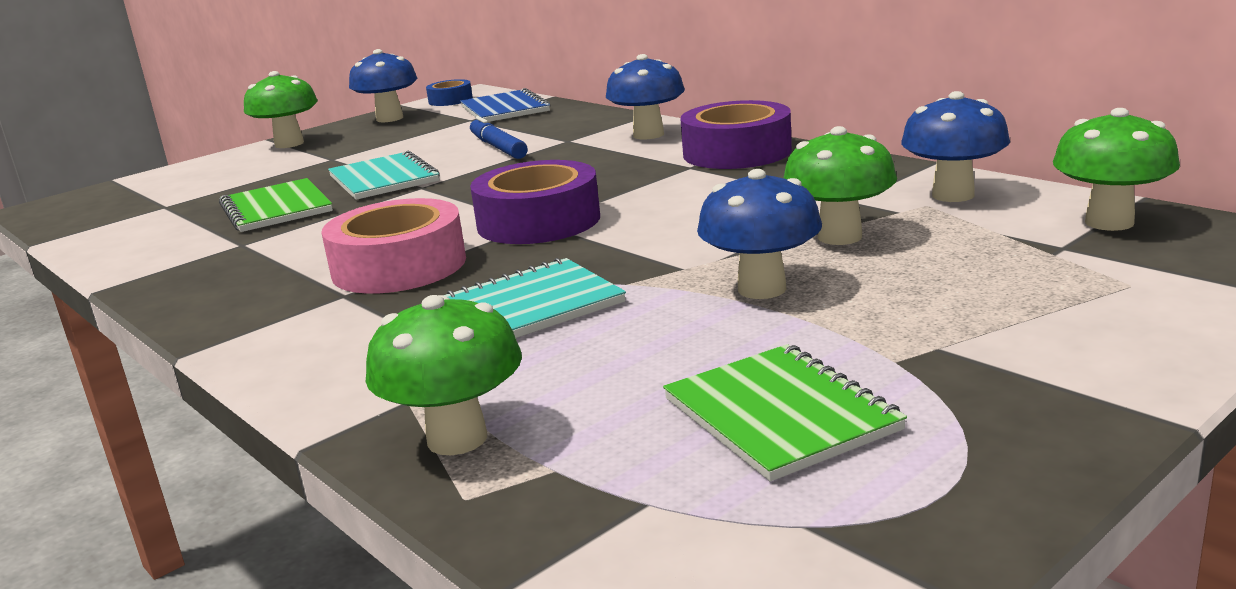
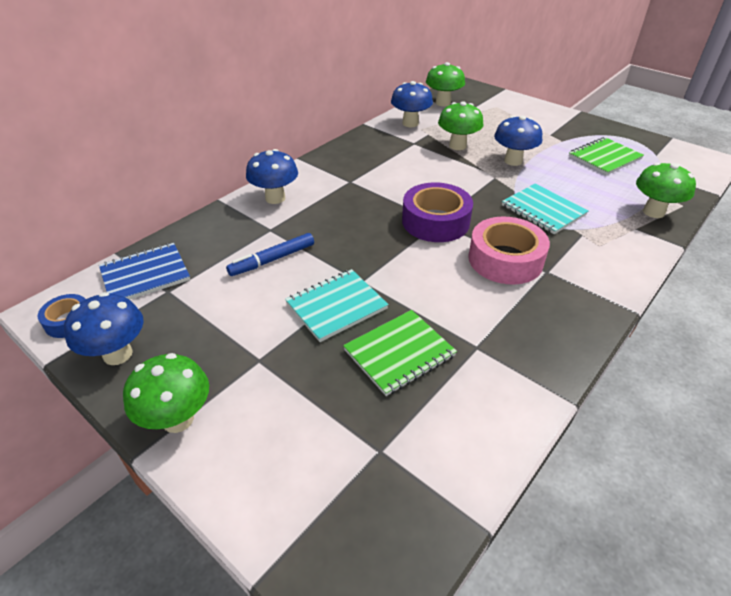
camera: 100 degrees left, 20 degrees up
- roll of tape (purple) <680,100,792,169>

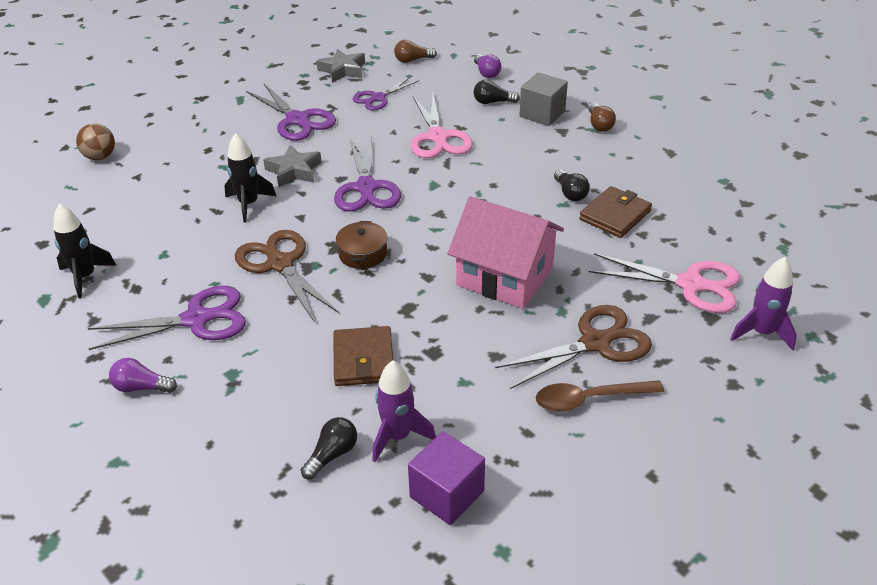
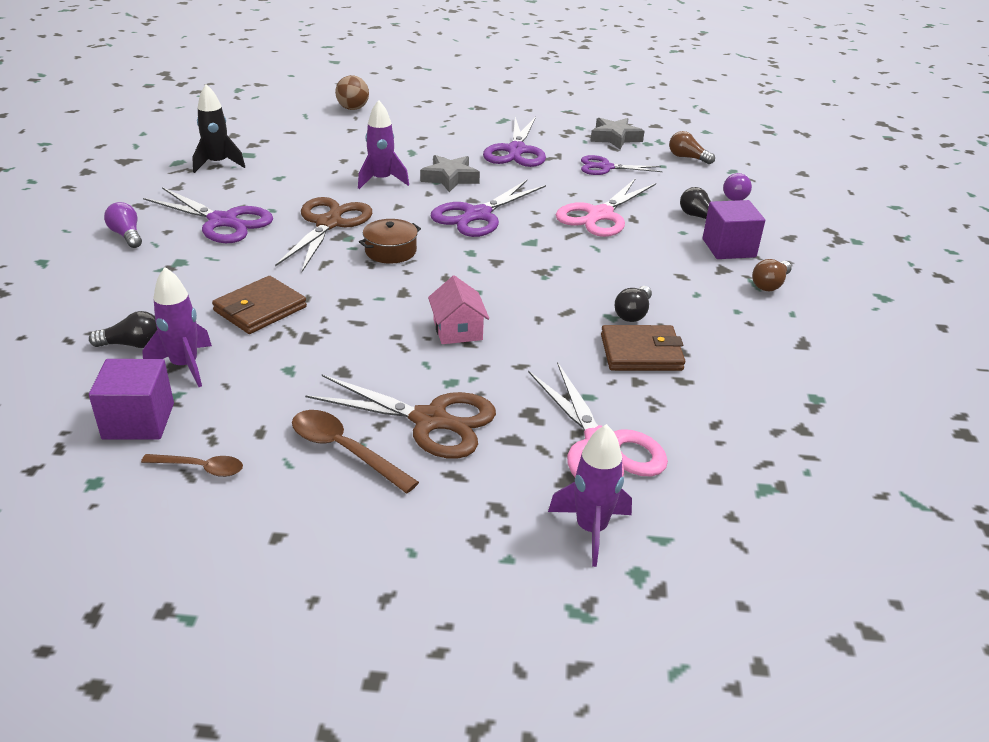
camera: 45 degrees right, 5 degrees down
+ teaspoon (russet) <141,454,243,477>
~ rocket (jet-black) <224,133,276,223> to rocket (purple) <358,100,409,189>
~ toy house (rosy) <448,196,564,309> = <428,275,489,344> x0.51
~ block (grey) <519,72,568,126> to block (purple) <703,200,765,259>

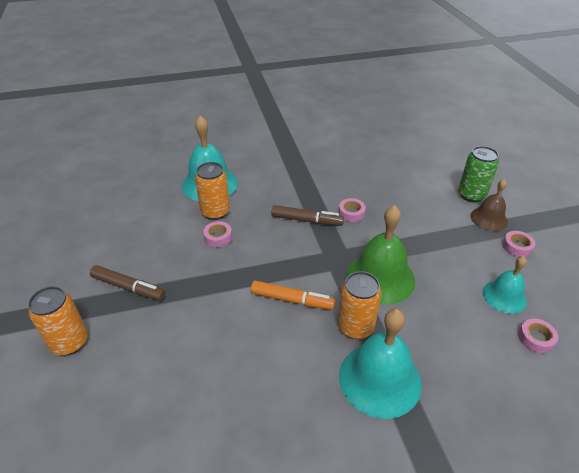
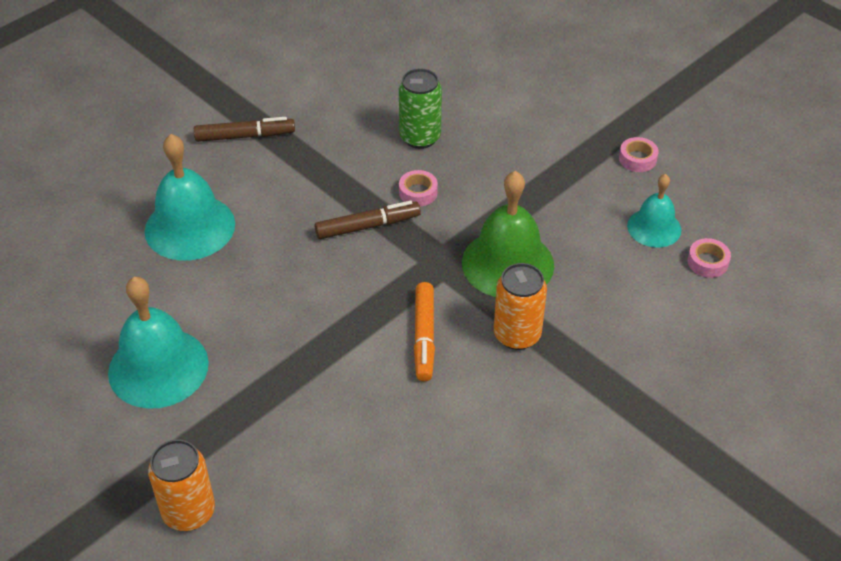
camera: 30 degrees left, 5 degrees up
~ bell (aqua) <339,309,422,419> to <108,277,209,409>
~ felt pen (russet) <90,265,165,301> to <194,117,295,142>
~ tin (leaf-green) <458,146,499,202> to <399,68,442,149>
~ felt pen (orange) <251,281,336,310> = <414,282,435,381> 105 degrees clockwise
- tin (orange) <195,162,230,220>
- roll of tape (rosy) <203,221,232,247>
- bell (russet) <470,179,508,231>

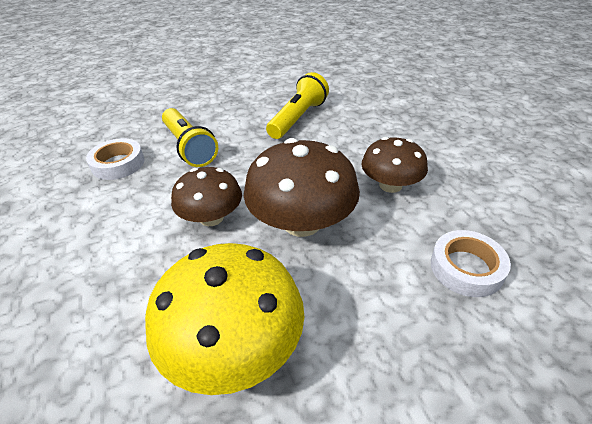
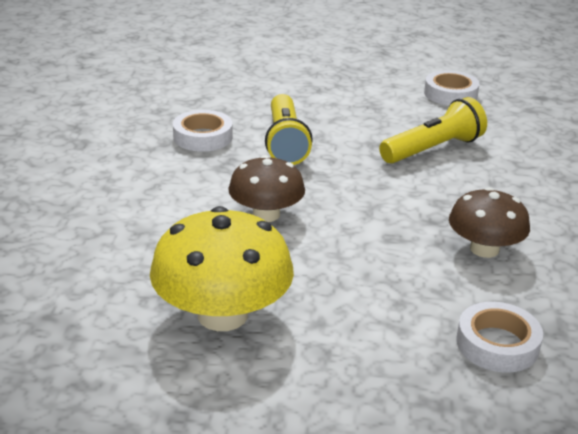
camera: 25 degrees right, 10 degrees down
+ roll of tape (snow-white) <424,70,480,106>
- fungus (russet) <244,138,360,237>

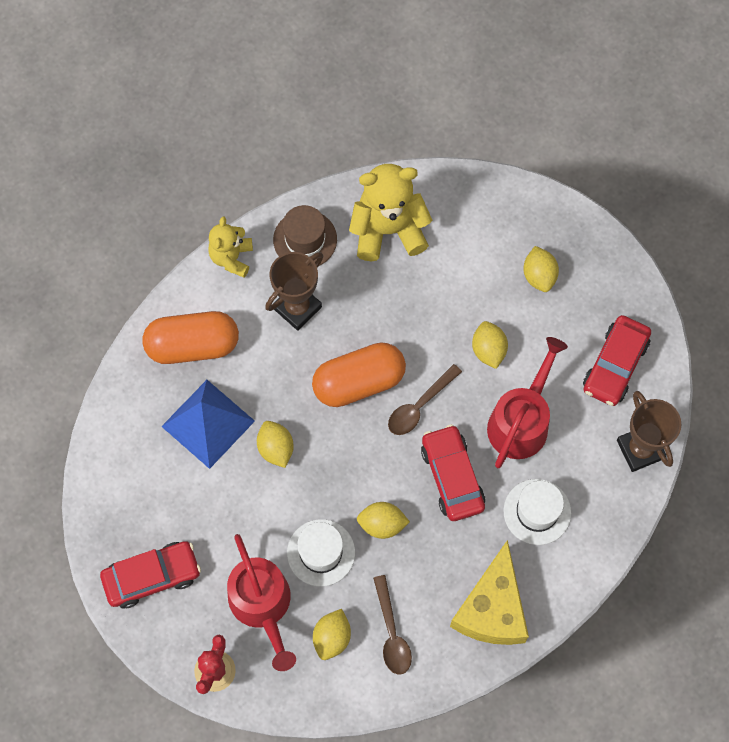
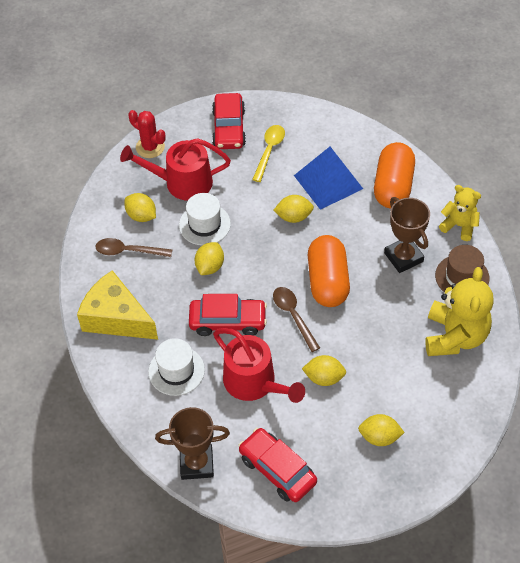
camera: 110 degrees right, 15 degrees down
+ teaspoon (bright yellow) <252,125,285,182>

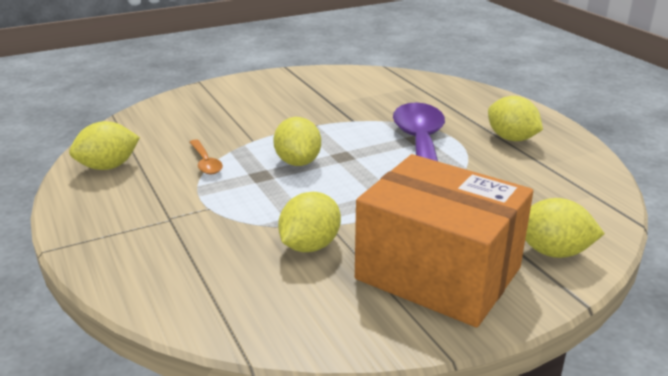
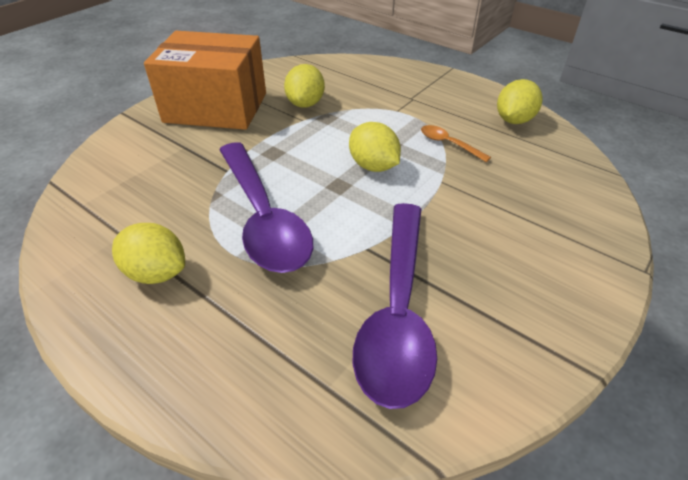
camera: 155 degrees right, 15 degrees up
+ teaspoon (purple) <352,203,437,409>
- citrus fruit (bright yellow) <525,198,605,258>

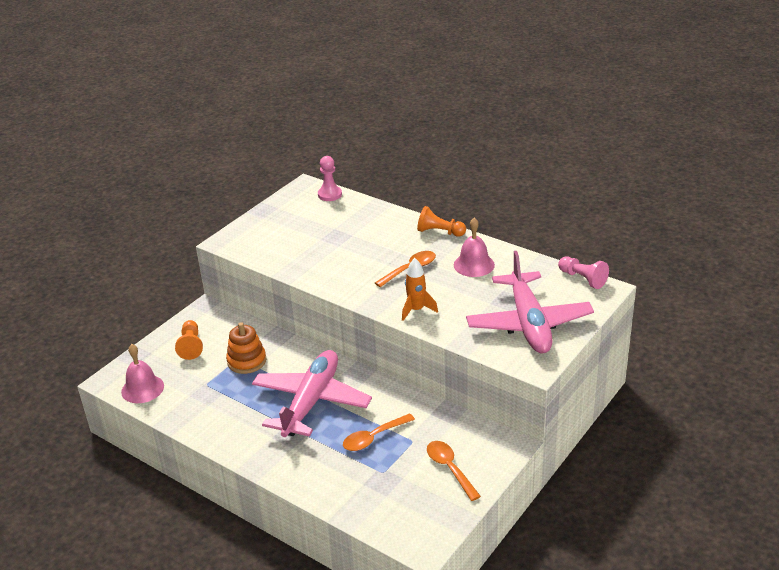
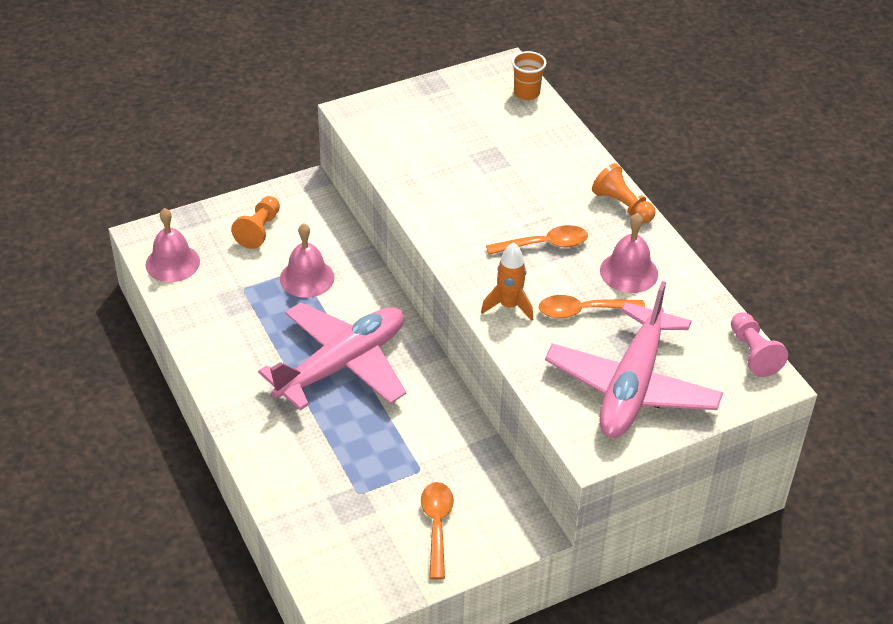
camera: 25 degrees right, 10 degrees up
~ ring stacker (orange) <226,322,266,374> to bell (rosy) <280,223,335,298>
~ pawn (rosy) <318,156,342,201> to cup (orange) <512,51,547,100>
~ teaspoon (orange) <343,413,415,451> to <539,295,645,319>

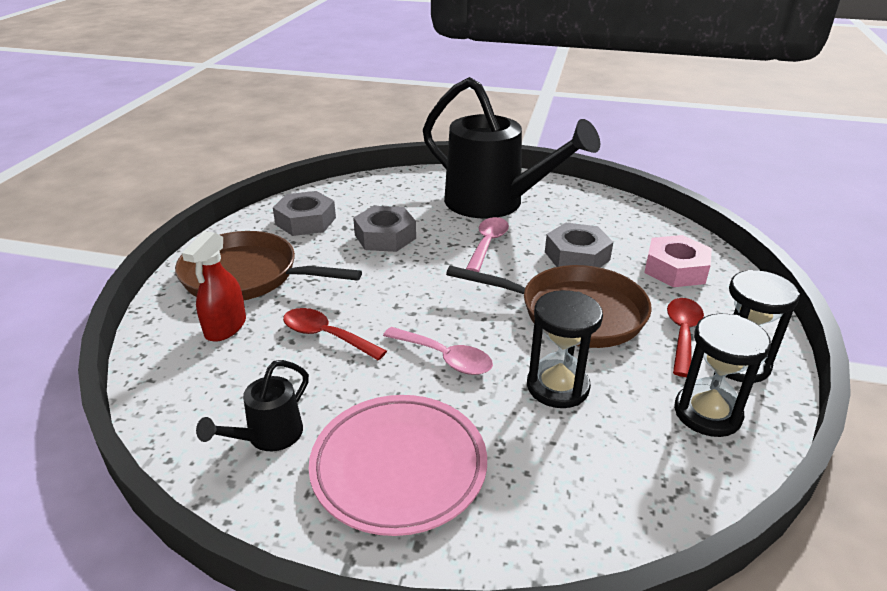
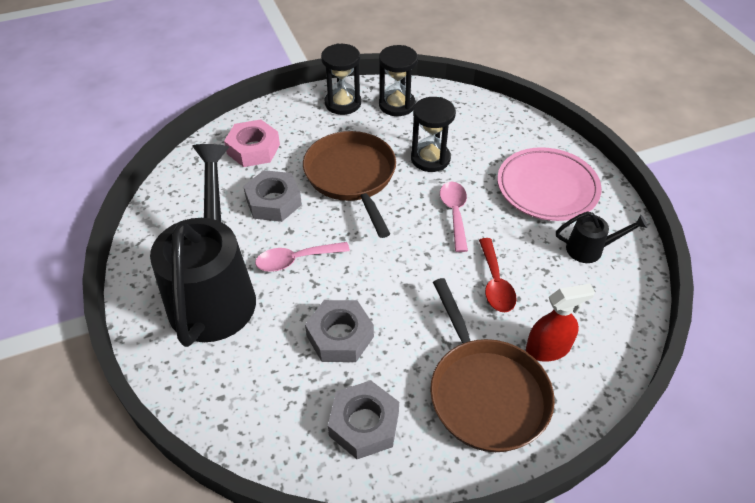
camera: 125 degrees left, 15 degrees up
- teaspoon (crimson) <667,298,704,377>

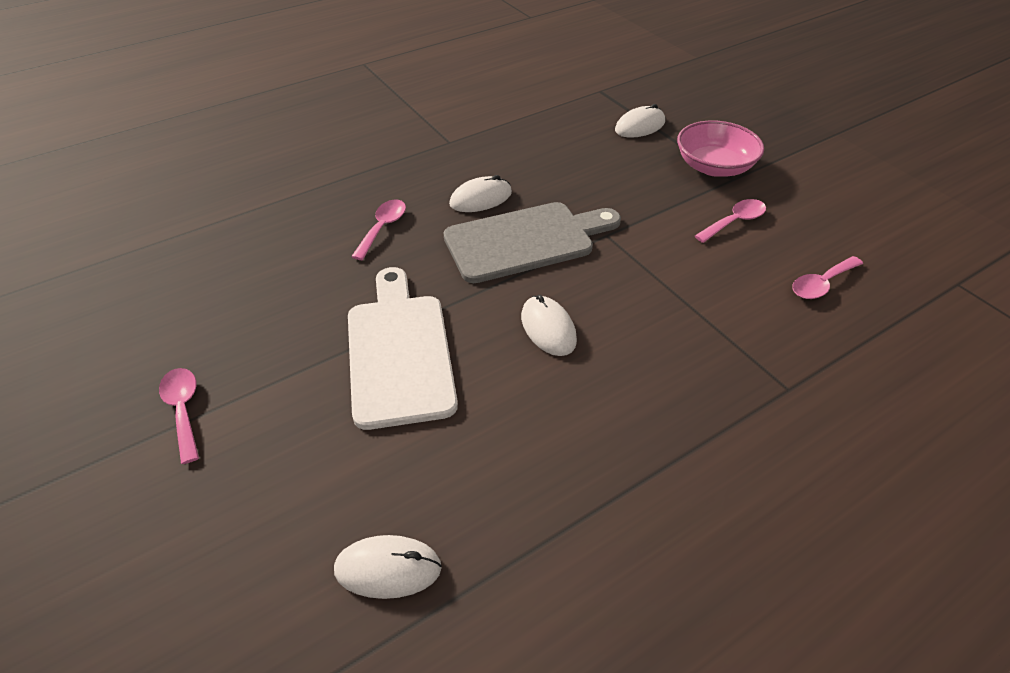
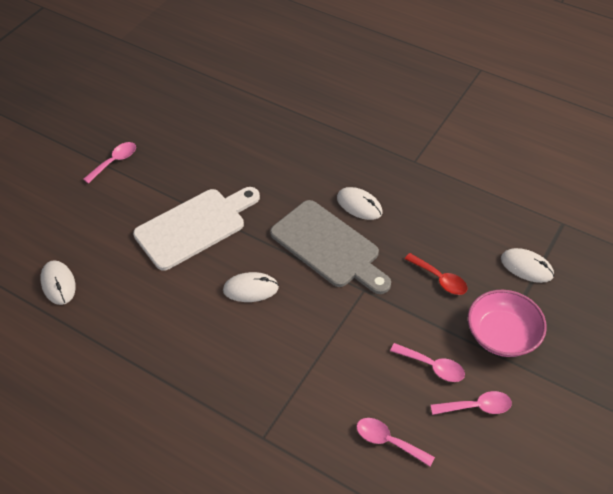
camera: 65 degrees right, 5 degrees up
~ mouse (snow-white) <521,295,577,356> = <223,272,279,302> 45 degrees clockwise
+ teaspoon (crimson) <405,253,467,295>
~ teaspoon (rosy) <351,199,406,260> to <431,391,512,415>

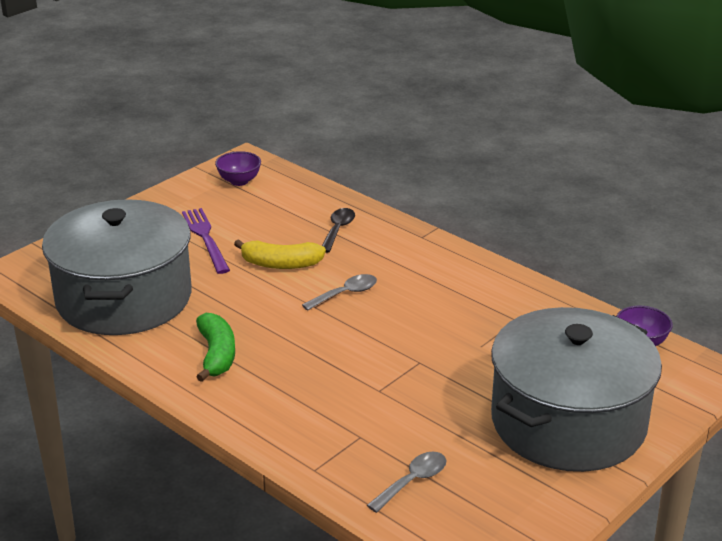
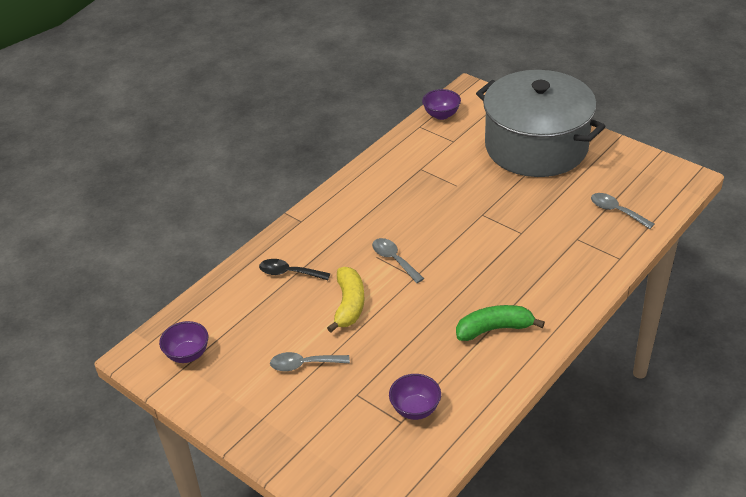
camera: 90 degrees left, 10 degrees up
~ table fork (purple) <182,208,230,274> to teaspoon (grey) <270,352,350,371>
~ stockpot (grey) <42,199,191,335> to serving bowl (purple) <389,374,441,420>

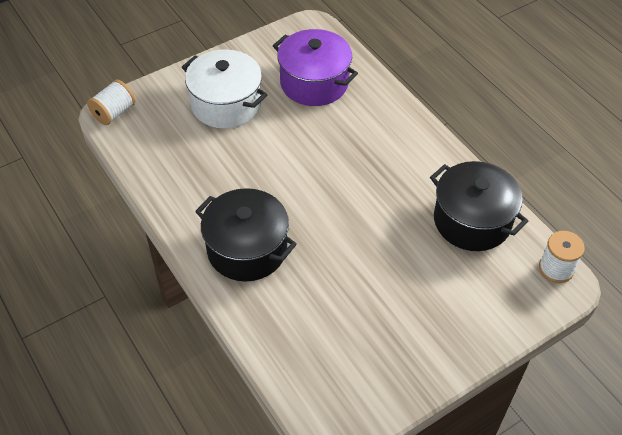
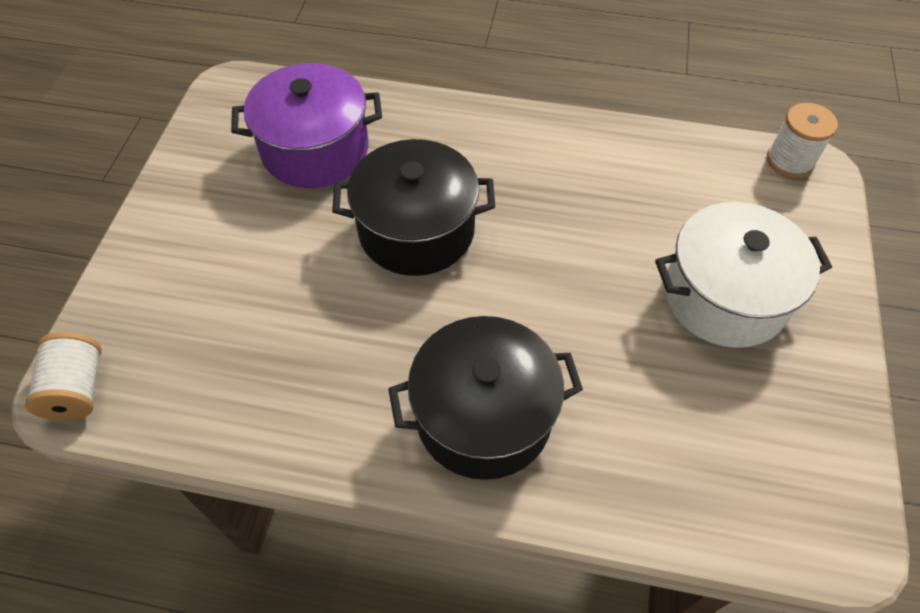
camera: 45 degrees left, 5 degrees up
~ stockpot (jet-black) <430,161,528,251> to <332,139,495,276>
~ stockpot (snow-white) <182,49,267,129> to <655,202,832,348>

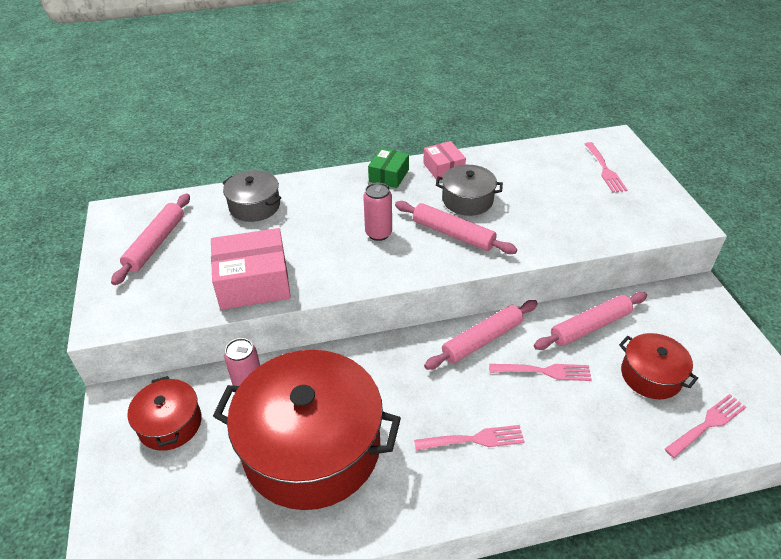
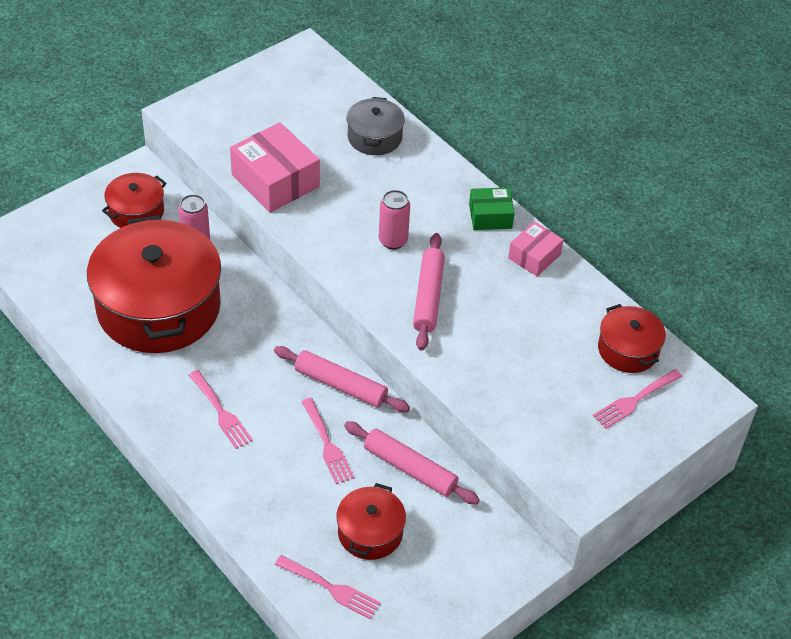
camera: 60 degrees right, 5 degrees up
+ stockpot (crimson) <598,304,666,373>
- rolling pin (rosy) <111,194,190,285>
- stockpot (grey) <436,165,503,216>

